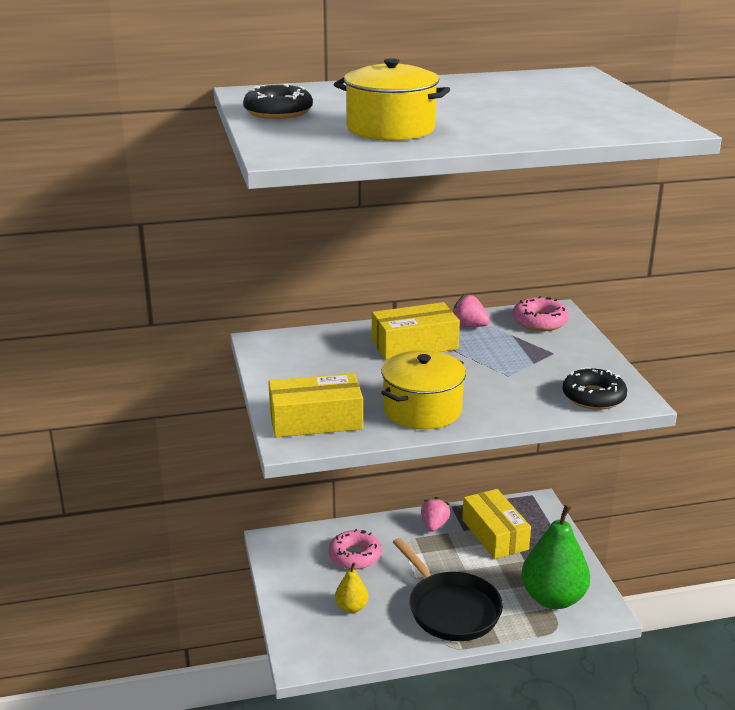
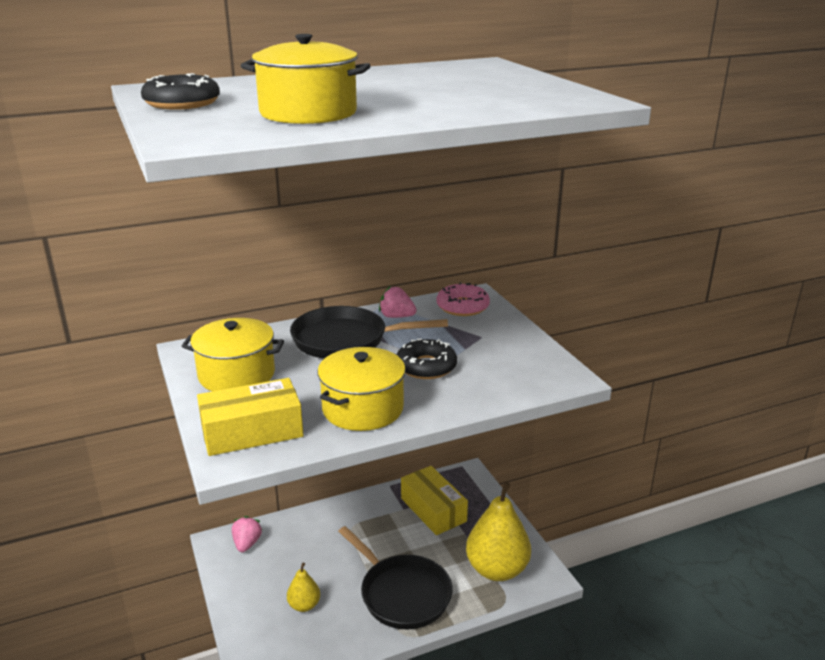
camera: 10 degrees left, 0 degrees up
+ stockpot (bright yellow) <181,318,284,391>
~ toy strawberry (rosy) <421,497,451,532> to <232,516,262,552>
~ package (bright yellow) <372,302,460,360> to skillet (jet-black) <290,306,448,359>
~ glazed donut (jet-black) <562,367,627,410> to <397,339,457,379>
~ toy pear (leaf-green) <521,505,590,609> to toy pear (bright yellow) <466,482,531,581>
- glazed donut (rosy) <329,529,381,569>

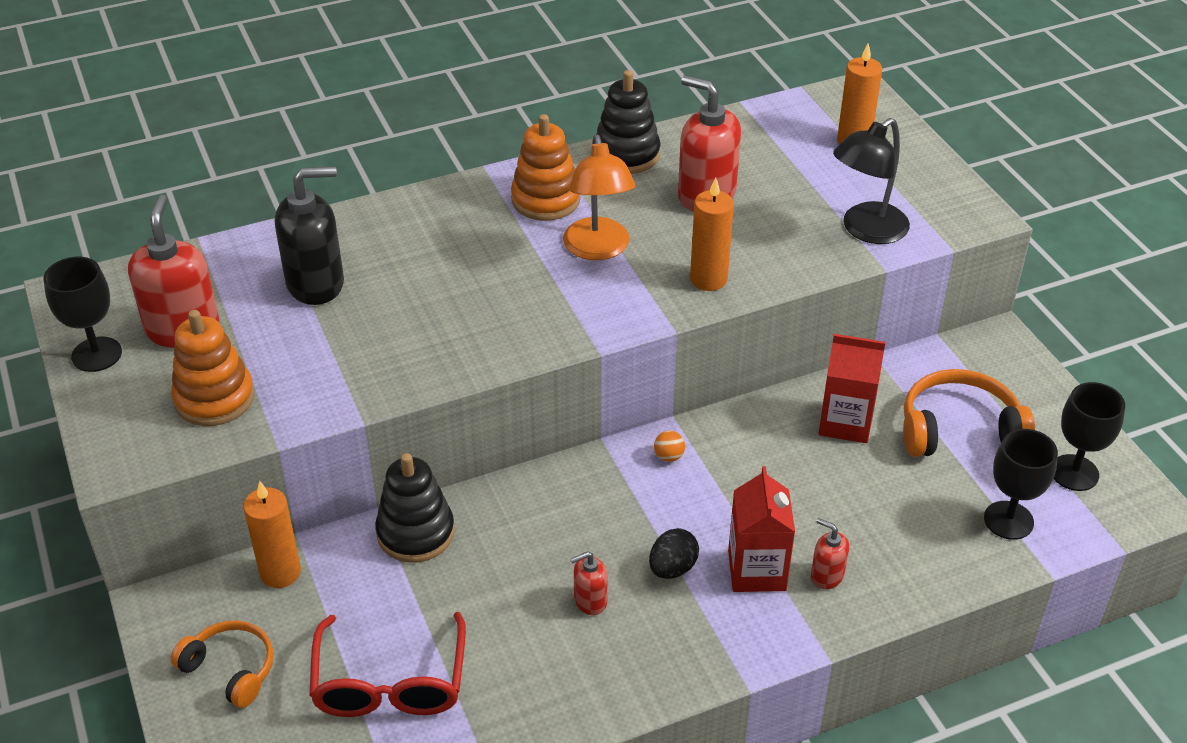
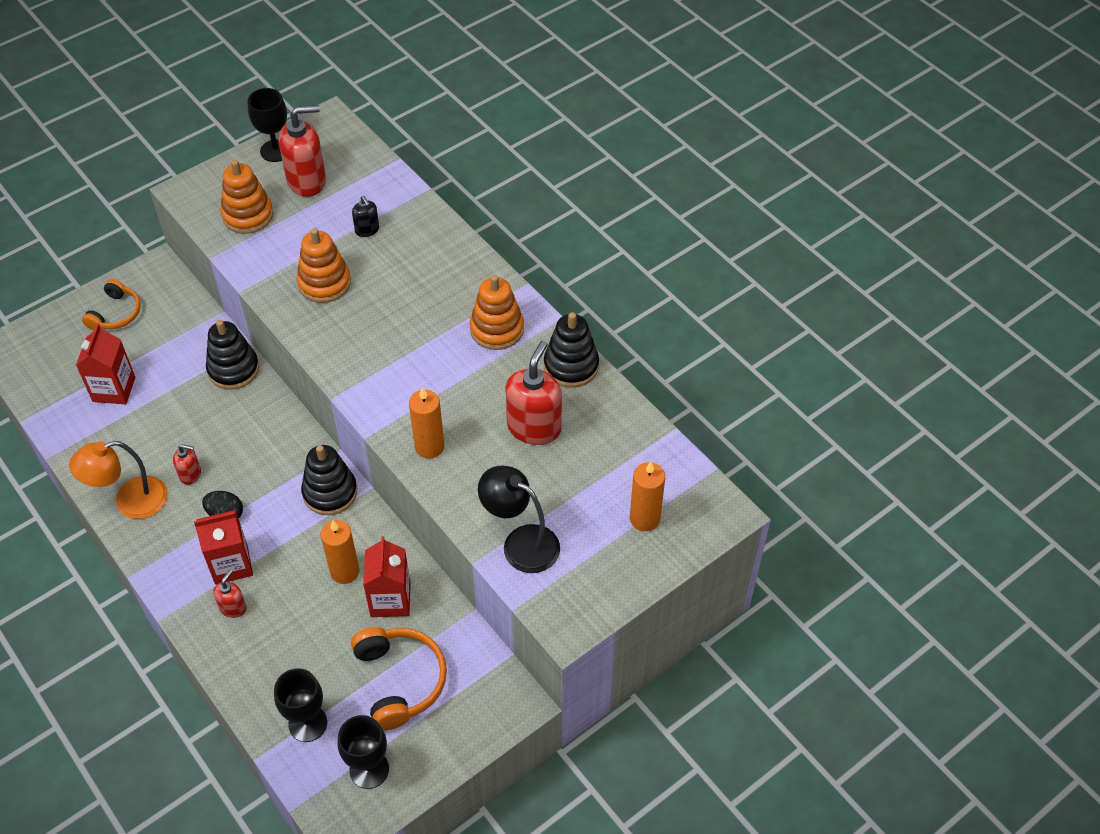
camera: 75 degrees right, 10 degrees up
~ reading lamp (orange) <563,134,635,260> to <69,441,168,519>
~ glasses (crimson) <309,612,466,717> to juice carton (crimson) <76,324,135,404>
~ soap pump (crimson) <571,551,608,615> = <173,444,201,485> 135 degrees clockwise
+ ring stacker (orange) <297,228,351,303>
~ play ball (orange) <654,431,685,462> to ring stacker (jet-black) <301,445,357,515>
~ candle (orange) <243,481,301,588> to <321,520,359,584>
~ soap pump (jet-black) <275,166,344,305> = <352,196,379,237> x0.50

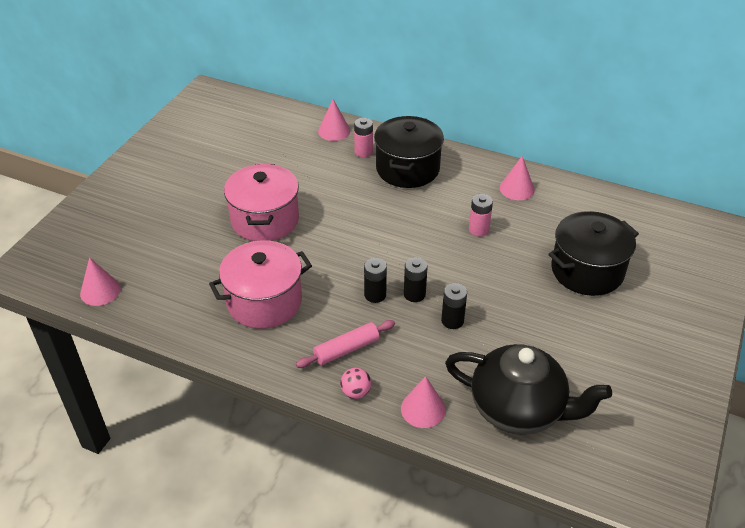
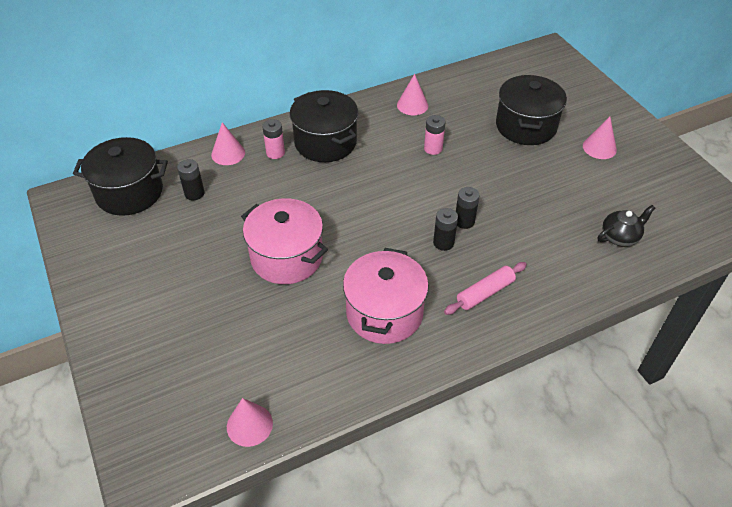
camera: 50 degrees left, 5 degrees up
+ stockpot (jet-black) <73,137,168,216>
~ power cell (jet-black) <441,283,467,329> to <177,159,205,200>
~ rolling pin (rosy) <296,320,395,368> = <444,262,527,315> 45 degrees clockwise
~ cone shape (rosy) <401,376,446,428> to <583,117,617,159>
~ tea pot (jet-black) <445,344,612,435> = <598,205,655,247> x0.50
- play ball (rosy) <340,368,371,399>

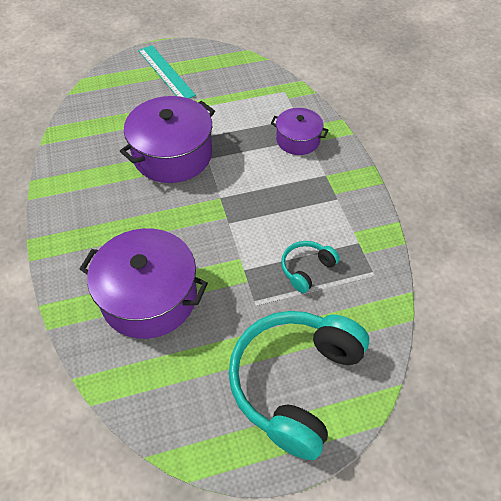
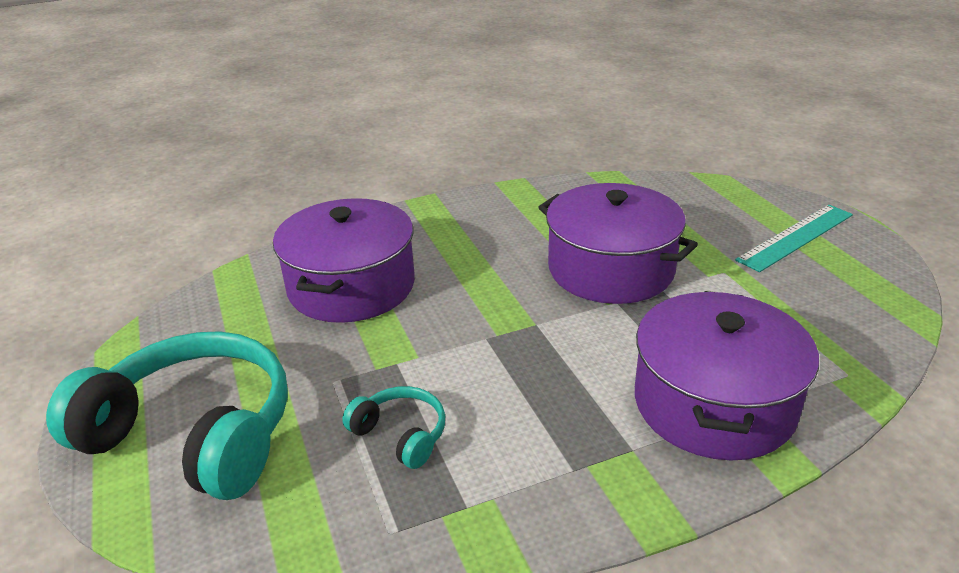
camera: 85 degrees right, 20 degrees down
~ stockpot (purple) <271,108,328,155> = <635,291,819,460> x1.77

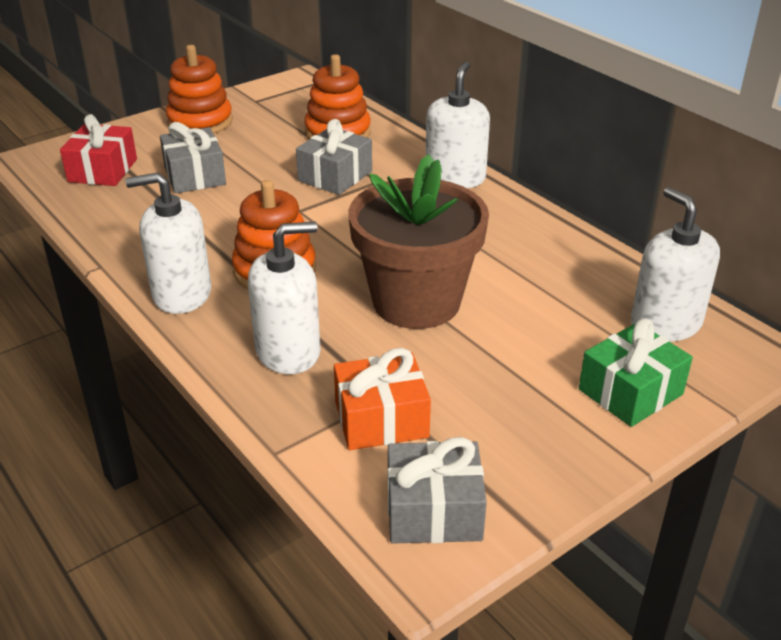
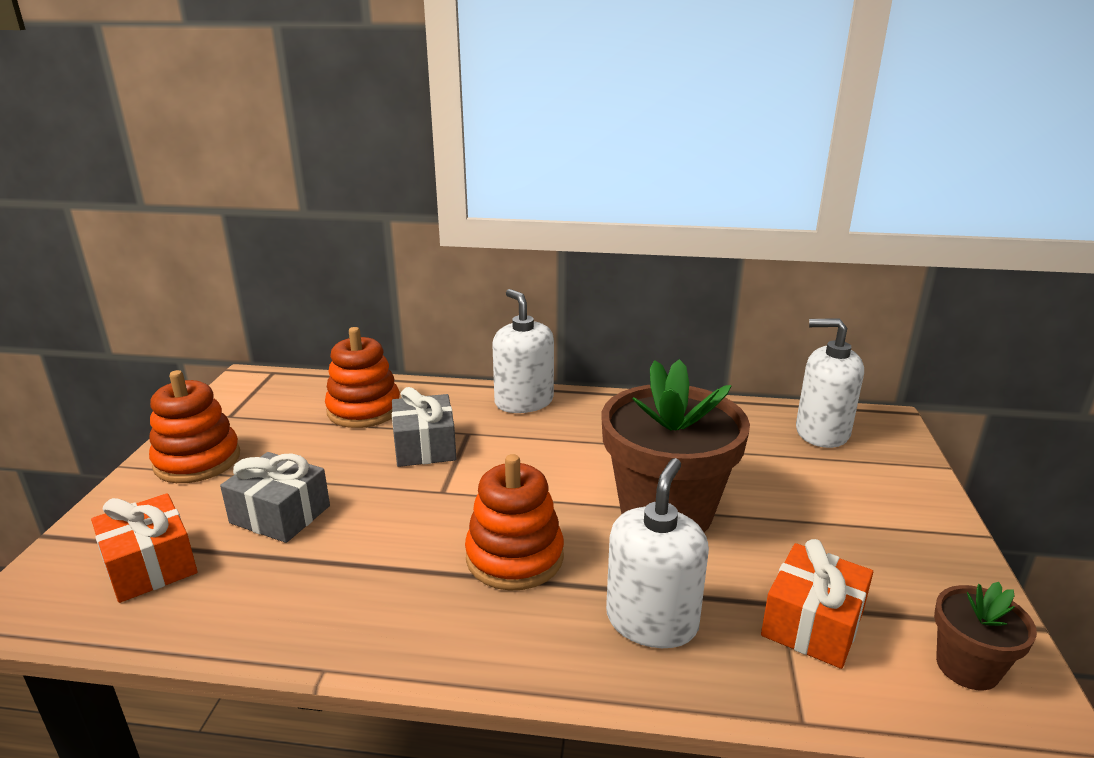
camera: 45 degrees left, 10 degrees down
~ wrapped gift (crimson) <60,114,137,186> to wrapped gift (orange) <91,494,197,603>
~ wrapped gift (grey) <388,437,487,543> to potted plant (russet) <934,582,1037,690>
- soap pump (snow-white) <125,172,211,314>
- wrapped gift (leaf-green) <579,318,693,427>

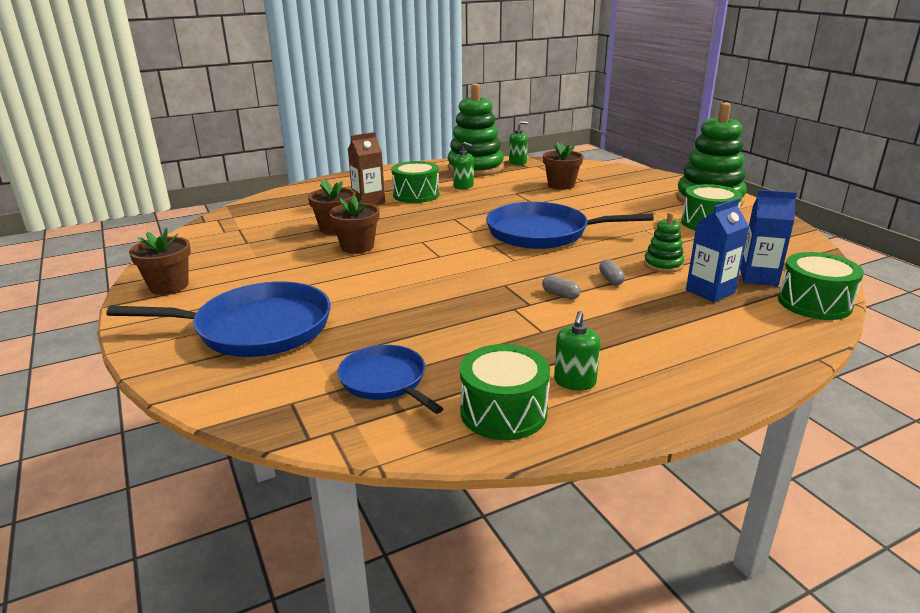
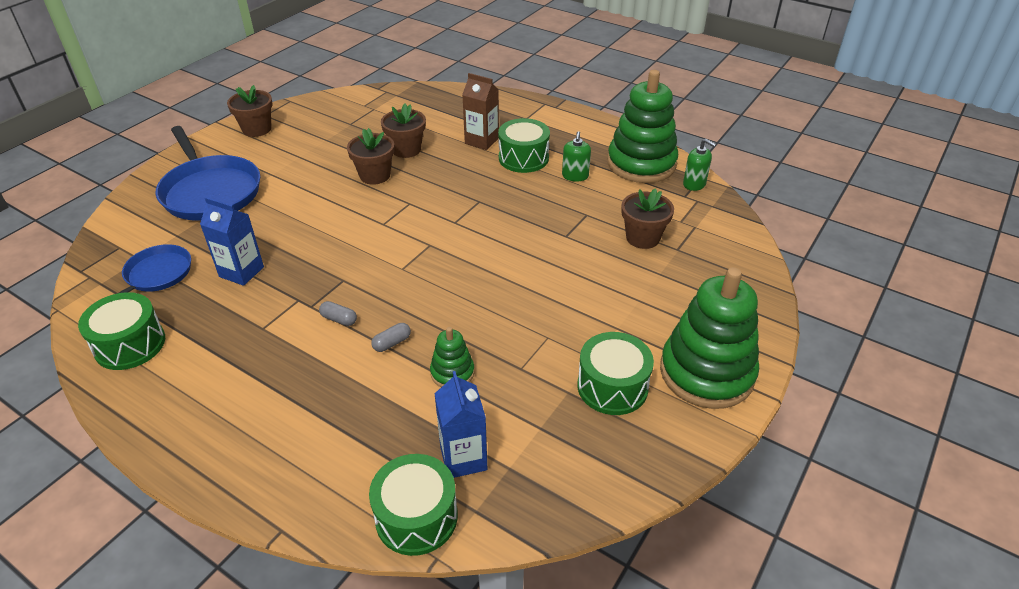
camera: 60 degrees right, 15 degrees up
~ juice carton (royal blue) <686,199,749,302> to <200,197,264,286>
~ pill shape (grey) <542,275,581,300> = <319,301,357,326> 75 degrees counterclockwise
- skillet (royal blue) <486,202,654,249>
- soap pump (leaf-green) <554,311,600,391>

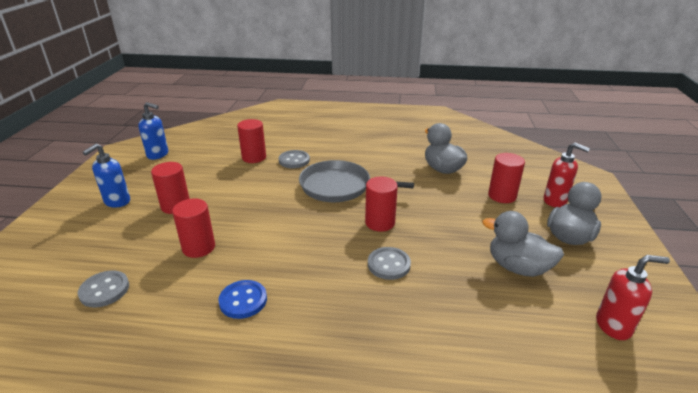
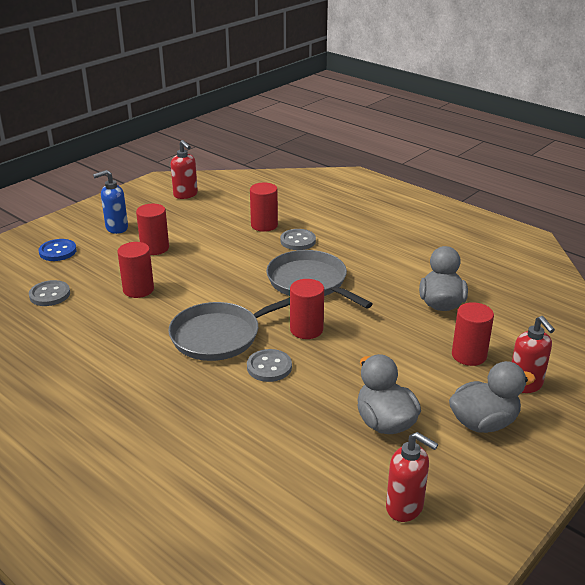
camera: 35 degrees right, 0 degrees up
~ sewing button (royal blue) <218,280,267,319> to <38,239,77,261>
+ skillet (grey) <168,298,290,361>
~ soap pump (royal blue) <138,102,168,160> to soap pump (crimson) <171,140,198,199>

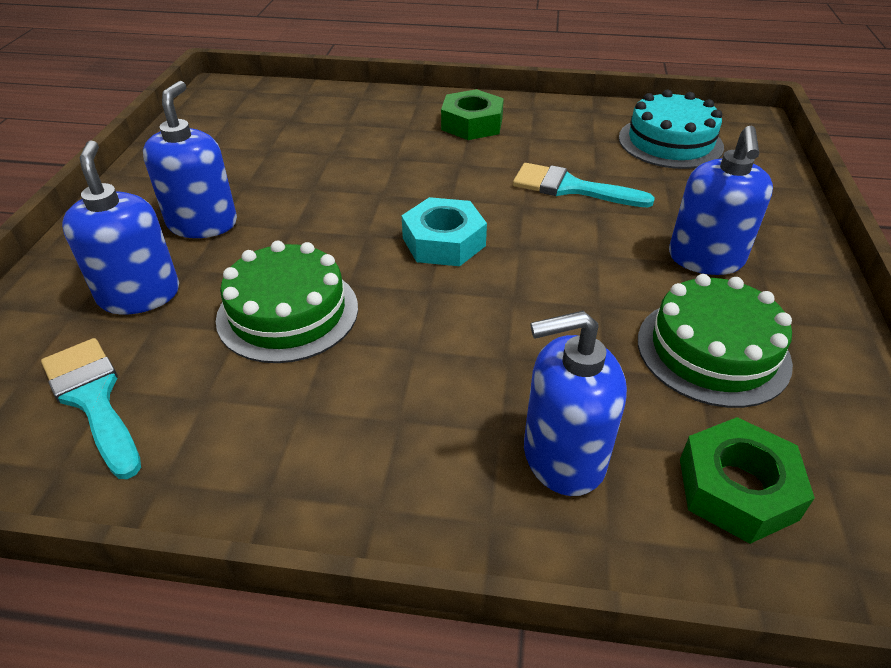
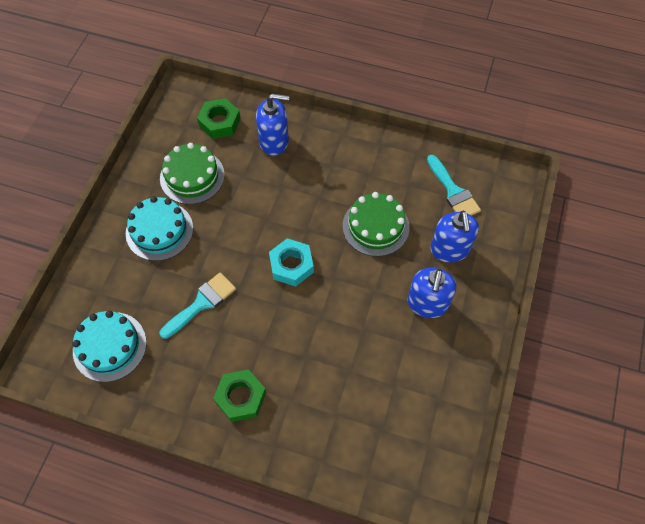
camera: 170 degrees left, 20 degrees up
~ soap pump (royal blue) <669,126,773,275> to layer cake (aqua) <126,196,193,261>
~ brush (aqua) <513,163,655,207> = <160,272,236,339> 75 degrees counterclockwise

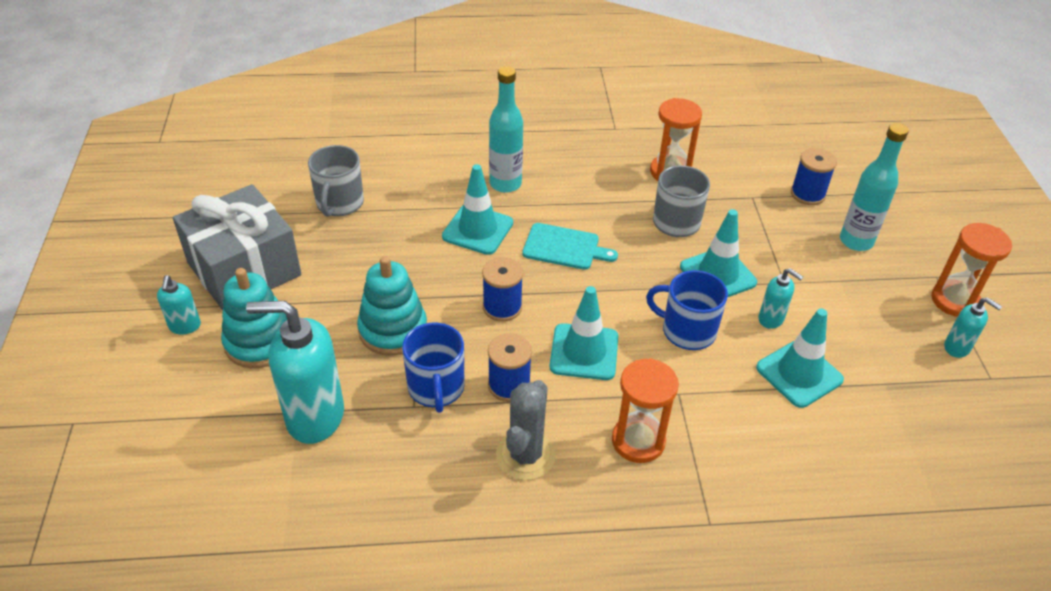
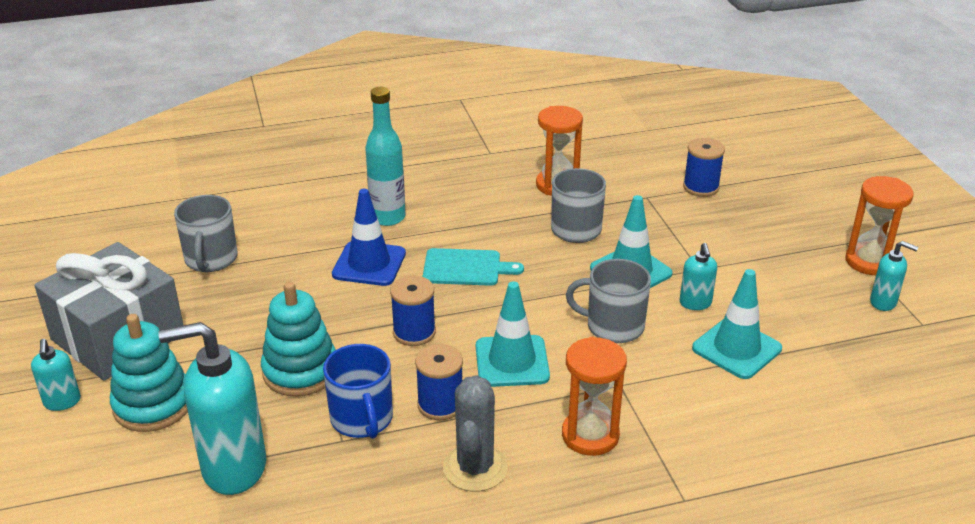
camera: 10 degrees left, 10 degrees down
~ road cone (aqua) <442,164,513,255> to road cone (royal blue) <332,189,406,286>
~ coffee mug (royal blue) <646,270,728,350> to coffee mug (grey) <566,259,651,343>
~ soap pump (aqua) <758,268,803,329> = <680,243,717,310> 60 degrees clockwise
- drink bottle (aqua) <840,123,909,251>

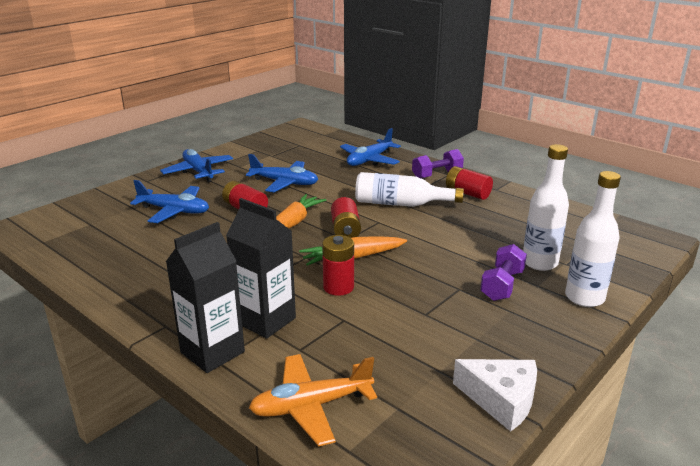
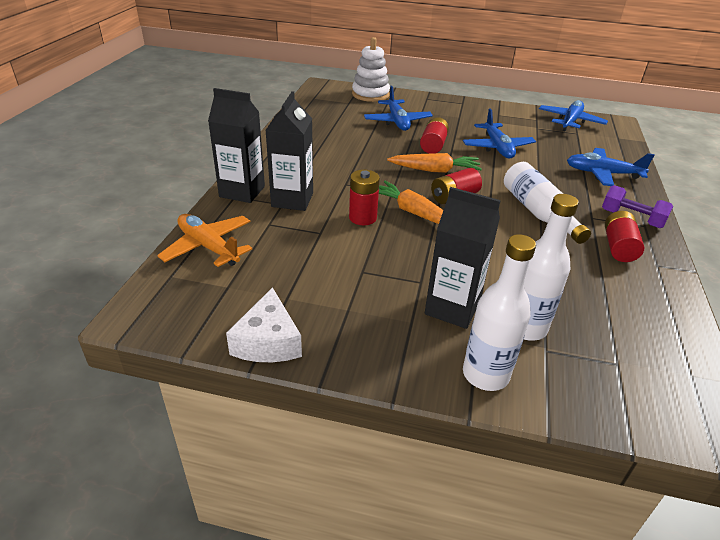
camera: 60 degrees right, 10 degrees up
+ ring stacker (snow-white) <352,37,390,102>
~ hand weight (purple) <480,244,527,301> to juice carton (jet-black) <425,187,501,329>
~ toy plane (royal blue) <160,149,233,183> to <539,100,608,132>

